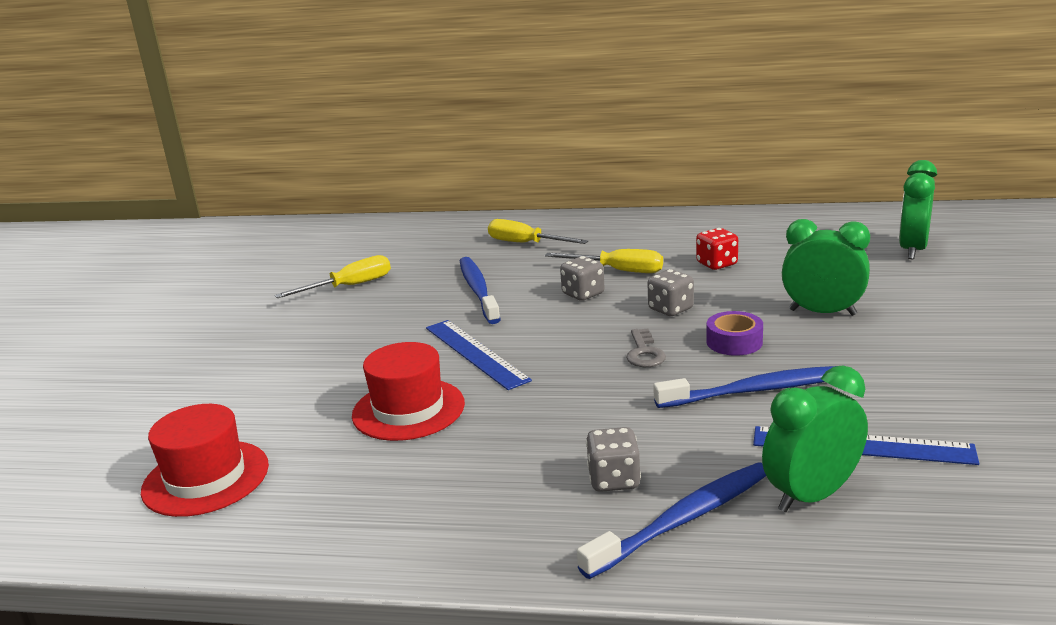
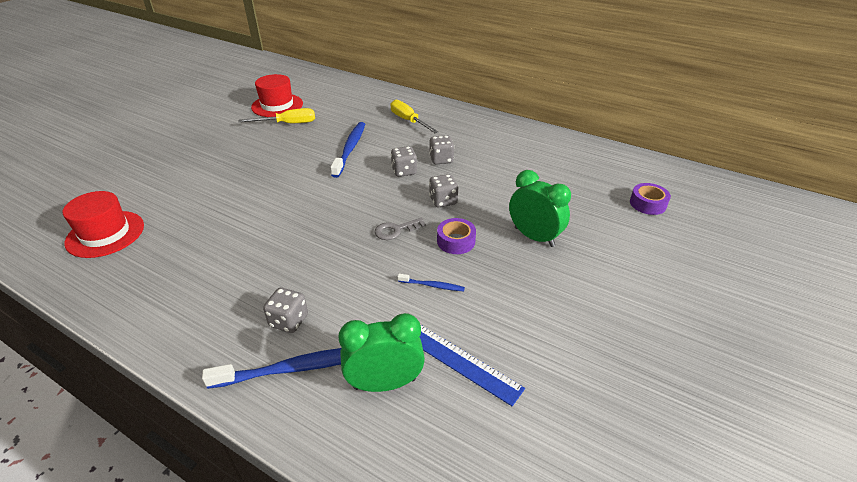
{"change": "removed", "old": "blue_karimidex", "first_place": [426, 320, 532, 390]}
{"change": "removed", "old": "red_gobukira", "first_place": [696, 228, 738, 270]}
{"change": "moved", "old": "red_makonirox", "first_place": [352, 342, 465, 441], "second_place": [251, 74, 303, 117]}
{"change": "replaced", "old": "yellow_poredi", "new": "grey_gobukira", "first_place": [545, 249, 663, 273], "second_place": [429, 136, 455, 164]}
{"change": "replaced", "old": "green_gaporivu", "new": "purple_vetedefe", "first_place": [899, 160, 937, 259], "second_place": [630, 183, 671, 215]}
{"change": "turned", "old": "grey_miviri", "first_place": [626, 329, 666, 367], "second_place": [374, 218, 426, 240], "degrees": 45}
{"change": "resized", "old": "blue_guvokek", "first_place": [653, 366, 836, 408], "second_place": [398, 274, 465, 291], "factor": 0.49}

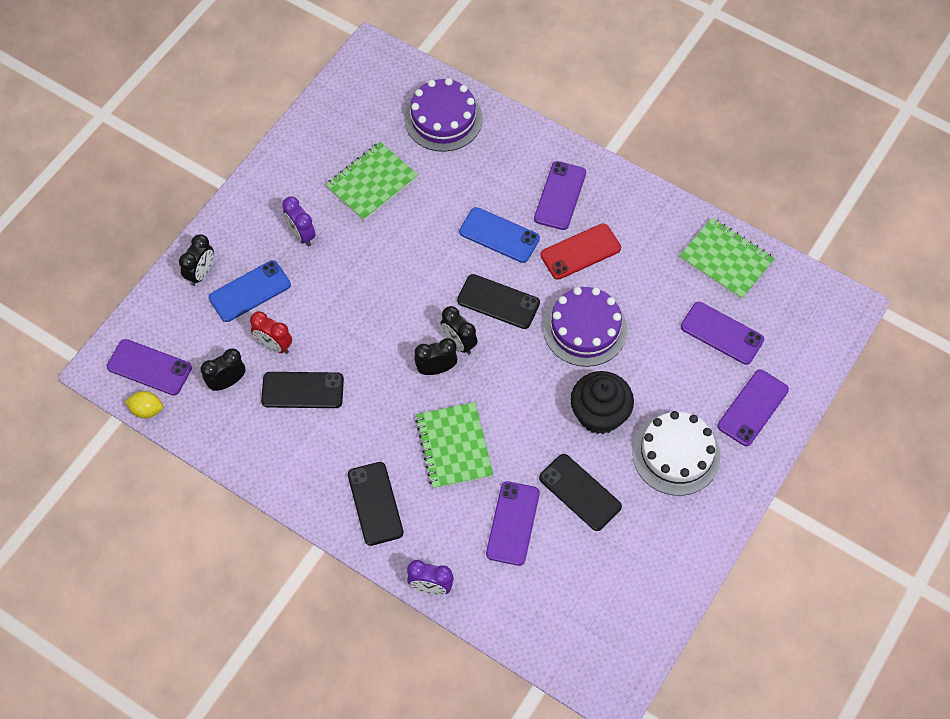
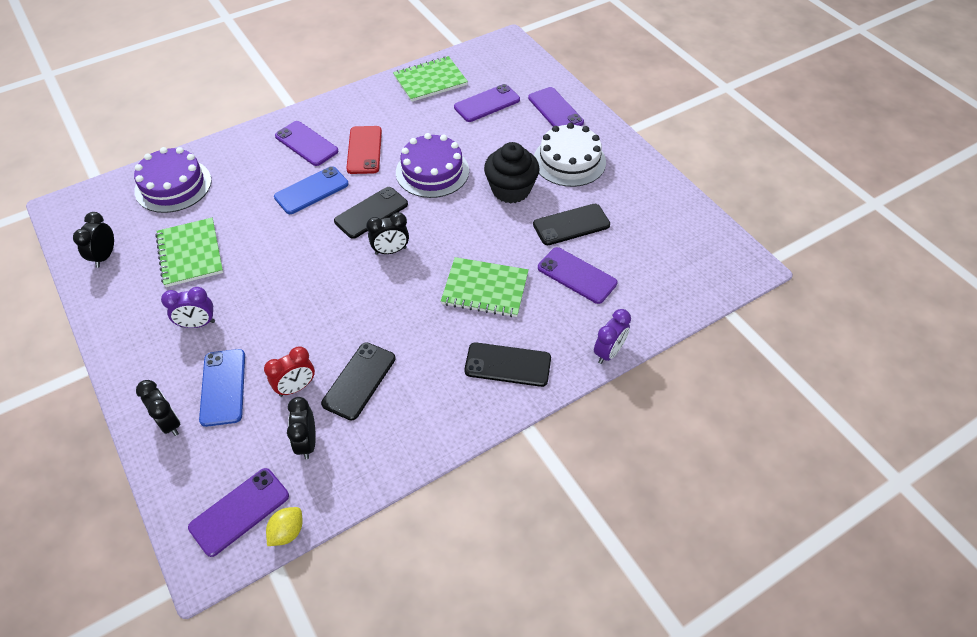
{"change": "moved", "old": "black_gaporivu", "first_place": [414, 338, 458, 375], "second_place": [73, 212, 114, 268]}

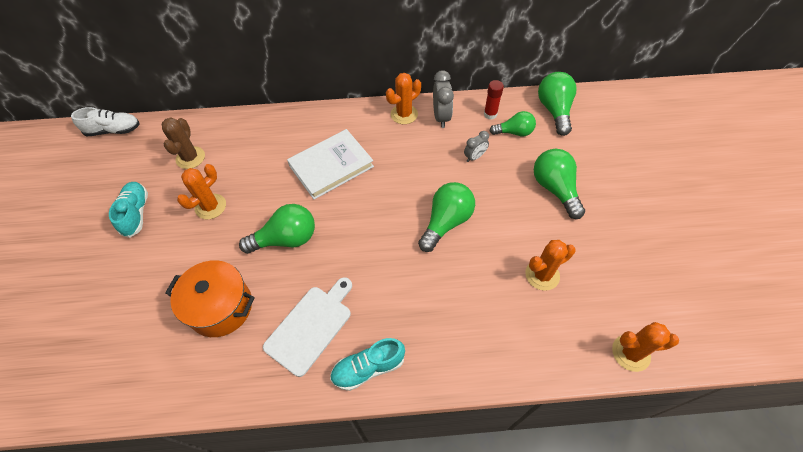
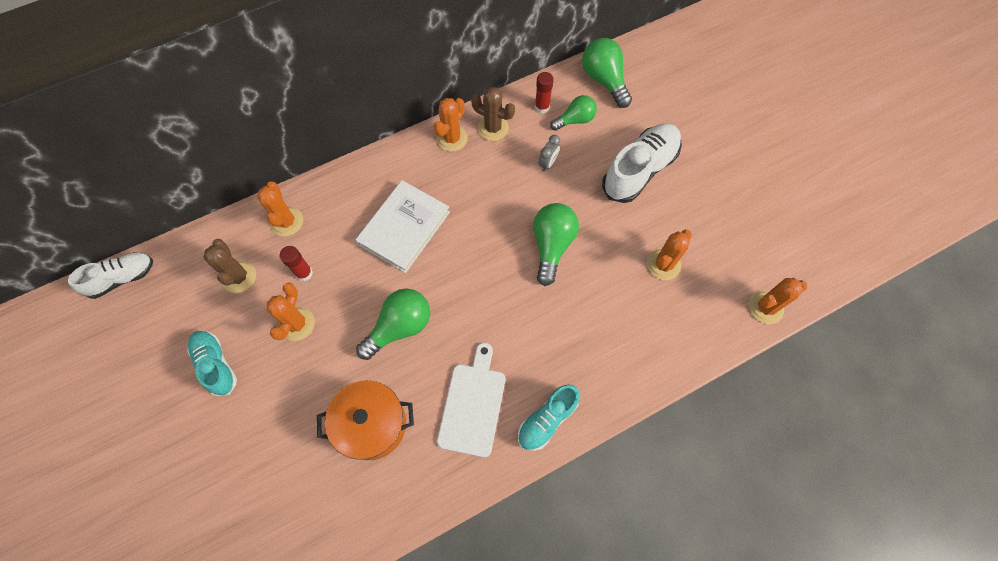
{"change": "added", "new": "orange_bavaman", "second_place": [257, 181, 303, 237]}
{"change": "added", "new": "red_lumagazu", "second_place": [280, 246, 313, 281]}
{"change": "replaced", "old": "grey_gaporivu", "new": "brown_bavaman", "first_place": [433, 70, 454, 128], "second_place": [471, 87, 515, 141]}
{"change": "replaced", "old": "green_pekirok", "new": "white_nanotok", "first_place": [534, 149, 585, 219], "second_place": [602, 124, 682, 203]}

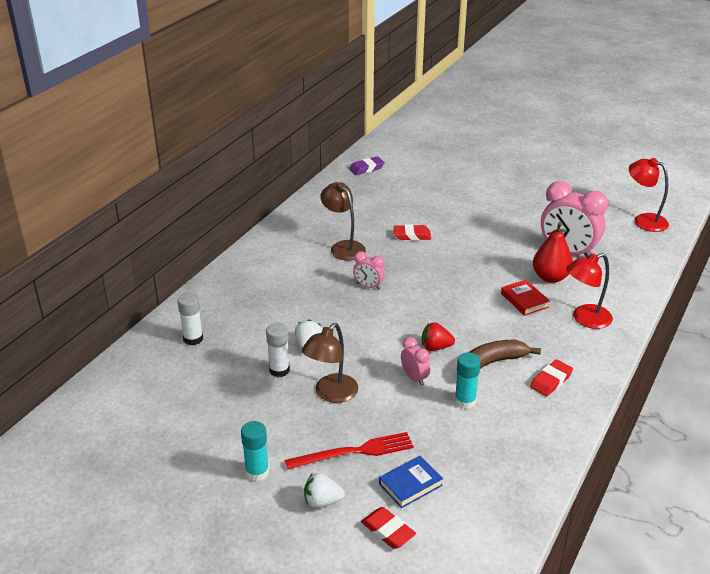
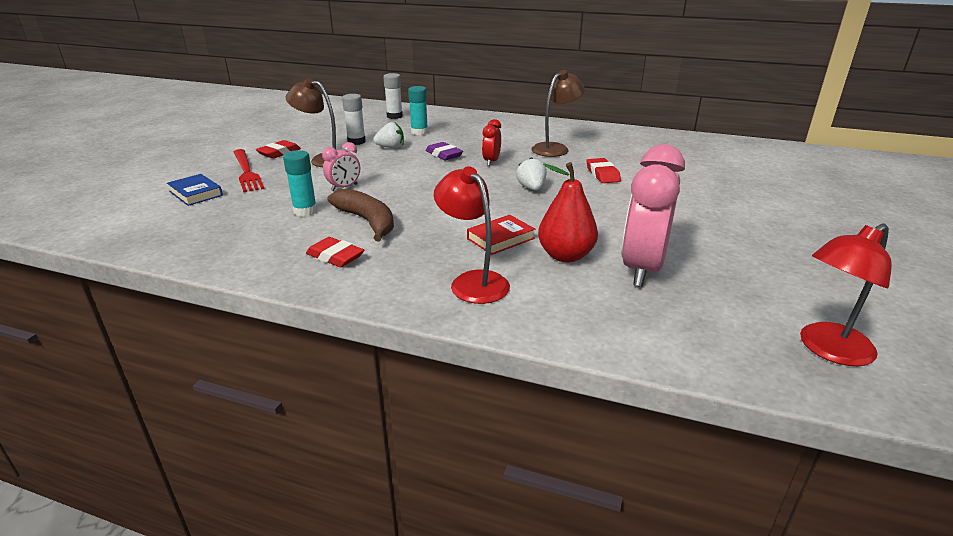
{"change": "removed", "old": "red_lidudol", "first_place": [422, 322, 455, 351]}
{"change": "moved", "old": "turquoise_lumagazu", "first_place": [241, 421, 269, 481], "second_place": [408, 86, 428, 135]}
{"change": "moved", "old": "white_lidudol", "first_place": [304, 473, 345, 508], "second_place": [516, 157, 547, 191]}
{"change": "moved", "old": "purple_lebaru", "first_place": [349, 156, 385, 175], "second_place": [426, 142, 463, 160]}
{"change": "moved", "old": "red_lebaru", "first_place": [361, 507, 416, 549], "second_place": [256, 140, 301, 159]}
{"change": "recoloured", "old": "pink_gaporivu", "new": "red_gaporivu", "first_place": [353, 251, 385, 290], "second_place": [482, 119, 501, 166]}
{"change": "turned", "old": "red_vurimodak", "first_place": [629, 158, 669, 232], "second_place": [800, 223, 892, 366], "degrees": -150}

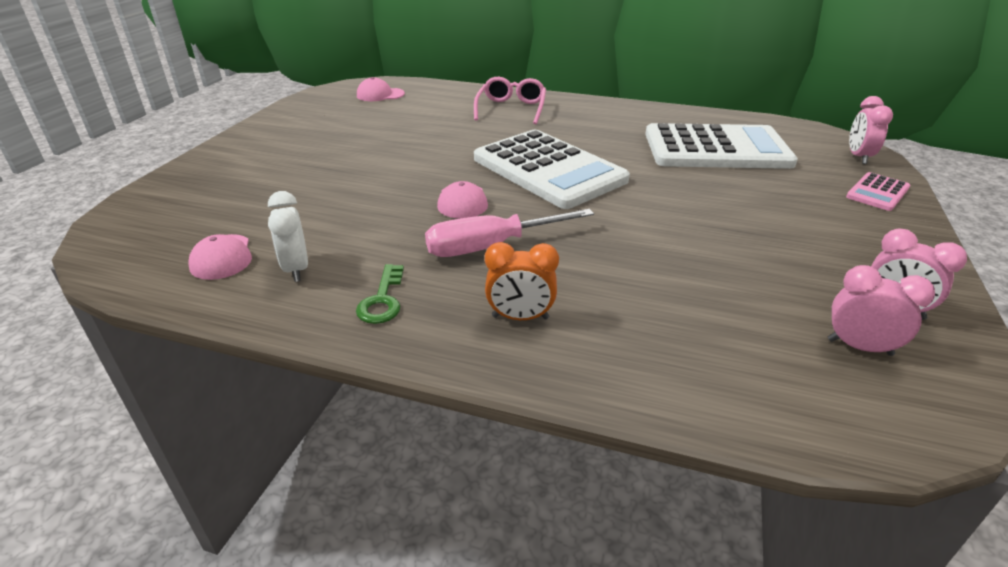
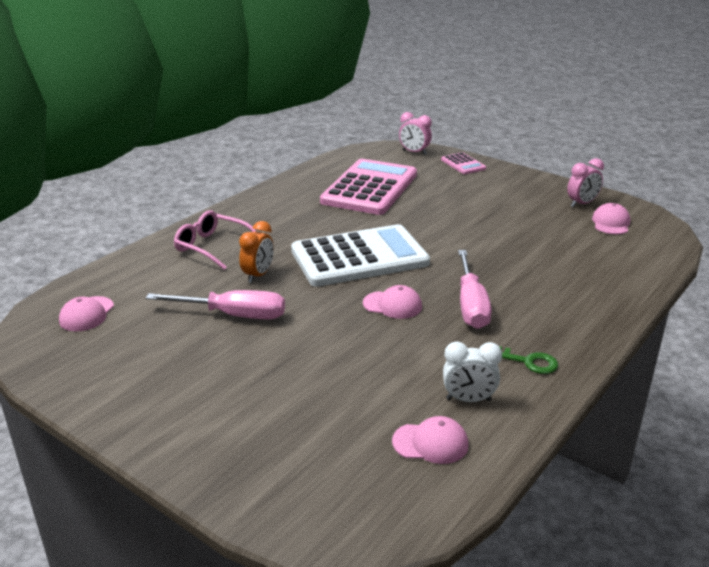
{"change": "added", "new": "pink_poredi", "second_place": [146, 290, 285, 320]}
{"change": "moved", "old": "orange_gaporivu", "first_place": [485, 242, 559, 320], "second_place": [239, 221, 274, 283]}
{"change": "replaced", "old": "pink_gaporivu", "new": "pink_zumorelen", "first_place": [828, 265, 935, 356], "second_place": [592, 203, 630, 234]}
{"change": "recoloured", "old": "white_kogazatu", "new": "pink_kogazatu", "first_place": [645, 123, 798, 169], "second_place": [320, 159, 417, 215]}

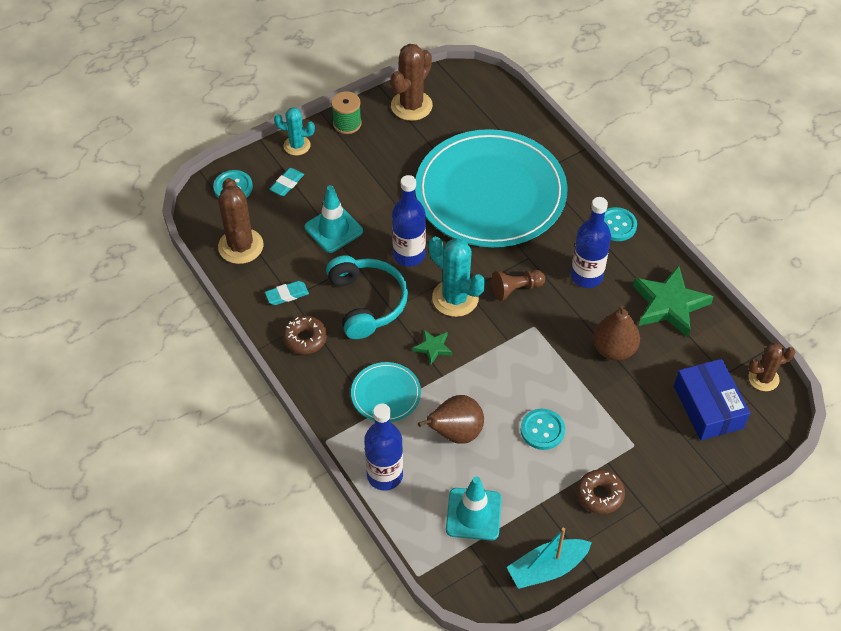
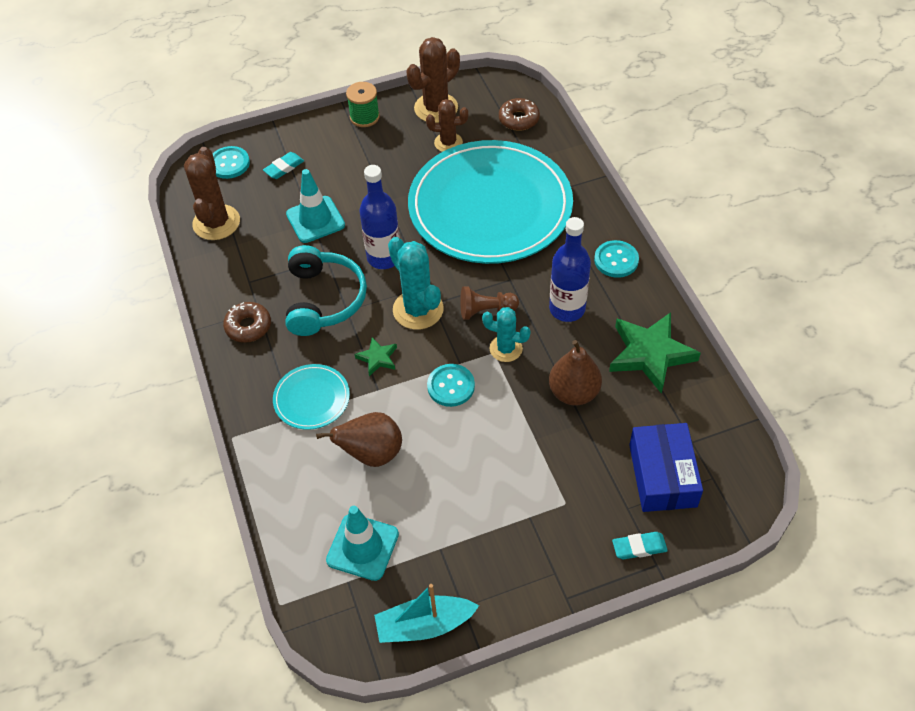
{"change": "removed", "old": "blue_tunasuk", "first_place": [364, 404, 403, 491]}
{"change": "moved", "old": "turquoise_lebaru", "first_place": [265, 281, 309, 305], "second_place": [612, 532, 668, 559]}
{"change": "moved", "old": "turquoise_bavaman", "first_place": [274, 107, 315, 155], "second_place": [482, 307, 531, 362]}
{"change": "moved", "old": "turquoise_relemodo", "first_place": [520, 409, 565, 450], "second_place": [427, 364, 475, 407]}
{"change": "moved", "old": "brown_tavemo", "first_place": [577, 470, 625, 514], "second_place": [499, 98, 540, 131]}
{"change": "moved", "old": "brown_bavaman", "first_place": [748, 343, 795, 391], "second_place": [426, 99, 468, 152]}

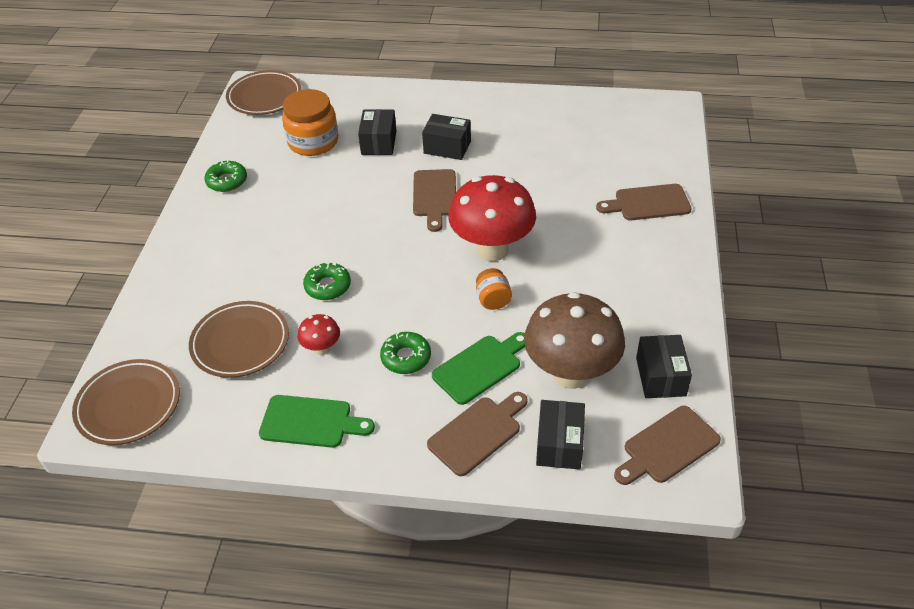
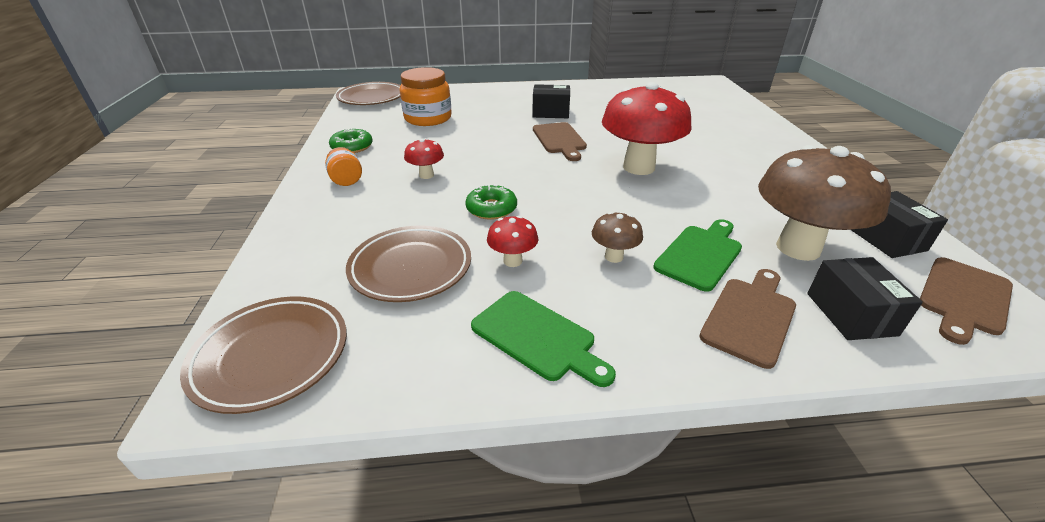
{"change": "removed", "old": "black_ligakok", "first_place": [358, 109, 396, 155]}
{"change": "removed", "old": "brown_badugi", "first_place": [596, 184, 691, 220]}
{"change": "added", "new": "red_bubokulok", "second_place": [404, 138, 444, 179]}
{"change": "moved", "old": "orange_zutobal", "first_place": [476, 268, 512, 310], "second_place": [325, 147, 362, 186]}
{"change": "replaced", "old": "green_tavemo", "new": "brown_bubokulok", "first_place": [380, 332, 431, 374], "second_place": [592, 212, 643, 263]}
{"change": "turned", "old": "green_badugi", "first_place": [259, 395, 375, 448], "second_place": [471, 291, 616, 387], "degrees": 45}

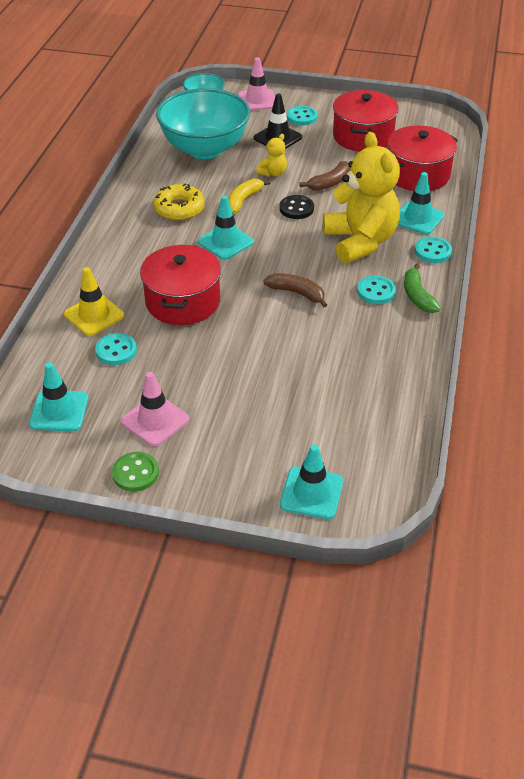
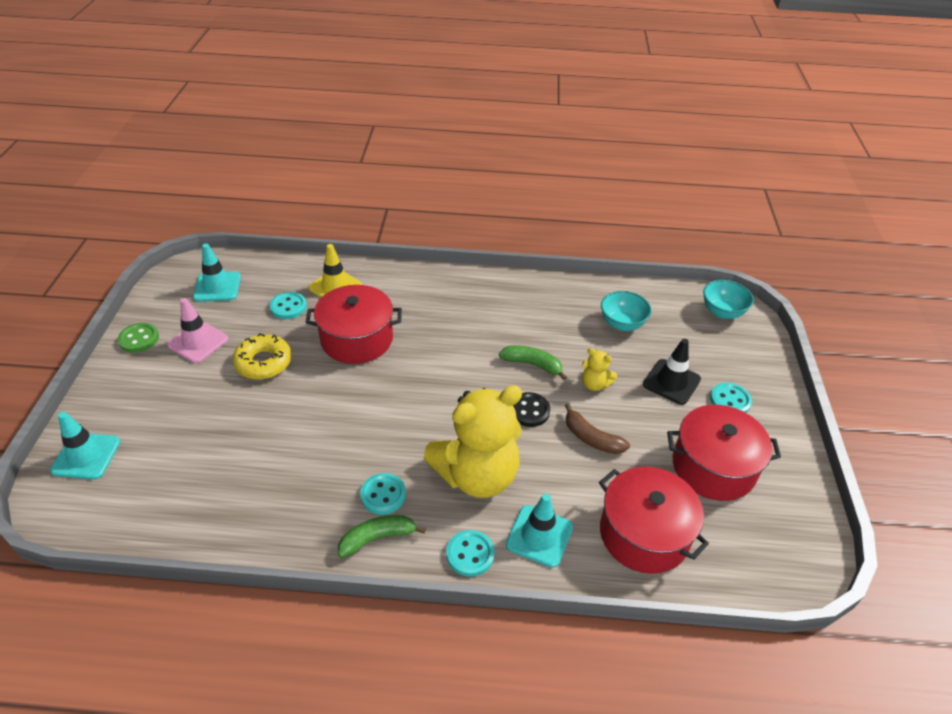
{"change": "removed", "old": "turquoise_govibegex", "first_place": [198, 195, 254, 260]}
{"change": "removed", "old": "pink_govibegex", "first_place": [238, 57, 275, 111]}
{"change": "removed", "old": "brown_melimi", "first_place": [263, 273, 327, 307]}
{"change": "moved", "old": "yellow_tavemo", "first_place": [153, 184, 205, 221], "second_place": [233, 333, 292, 380]}
{"change": "recoloured", "old": "yellow_melimi", "new": "green_melimi", "first_place": [228, 179, 270, 214], "second_place": [499, 345, 567, 380]}
{"change": "resized", "old": "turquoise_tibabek", "first_place": [156, 88, 250, 159], "second_place": [601, 291, 651, 331], "factor": 0.48}

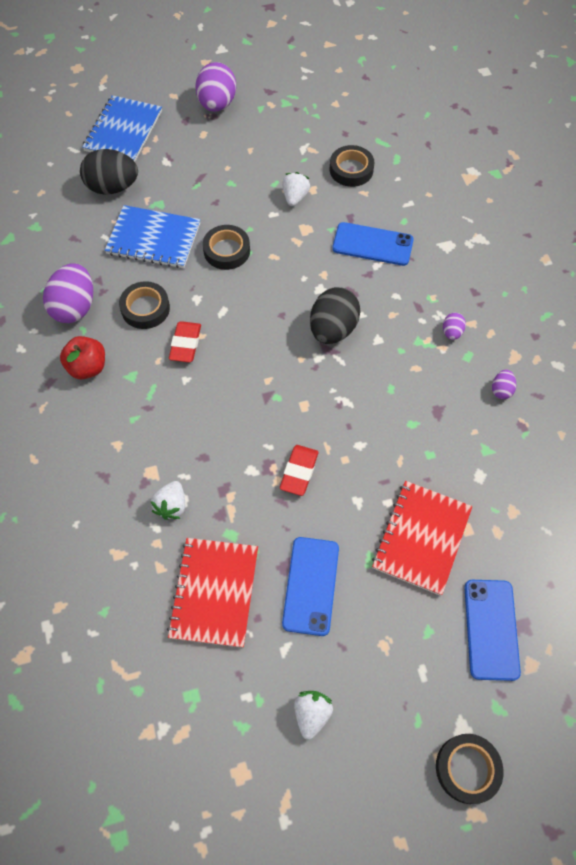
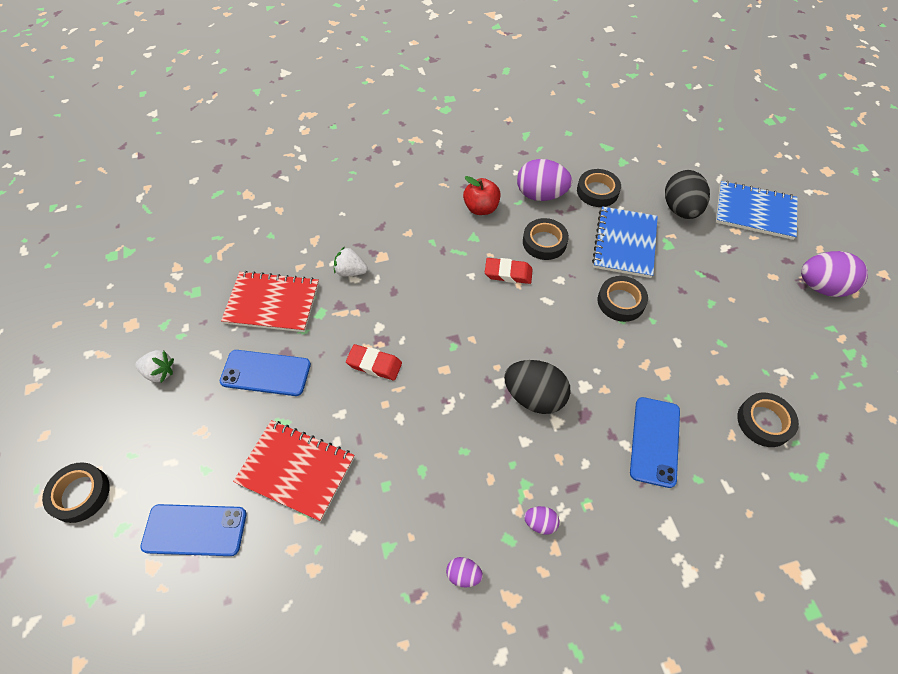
{"change": "removed", "old": "white_lidudol", "first_place": [282, 172, 310, 206]}
{"change": "added", "new": "black_vetedefe", "second_place": [577, 169, 621, 207]}

